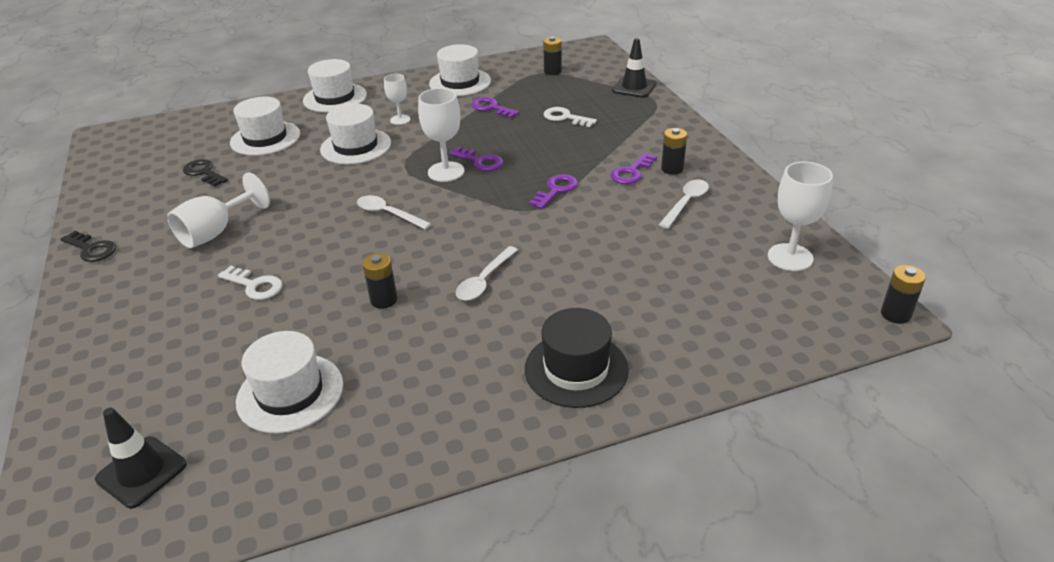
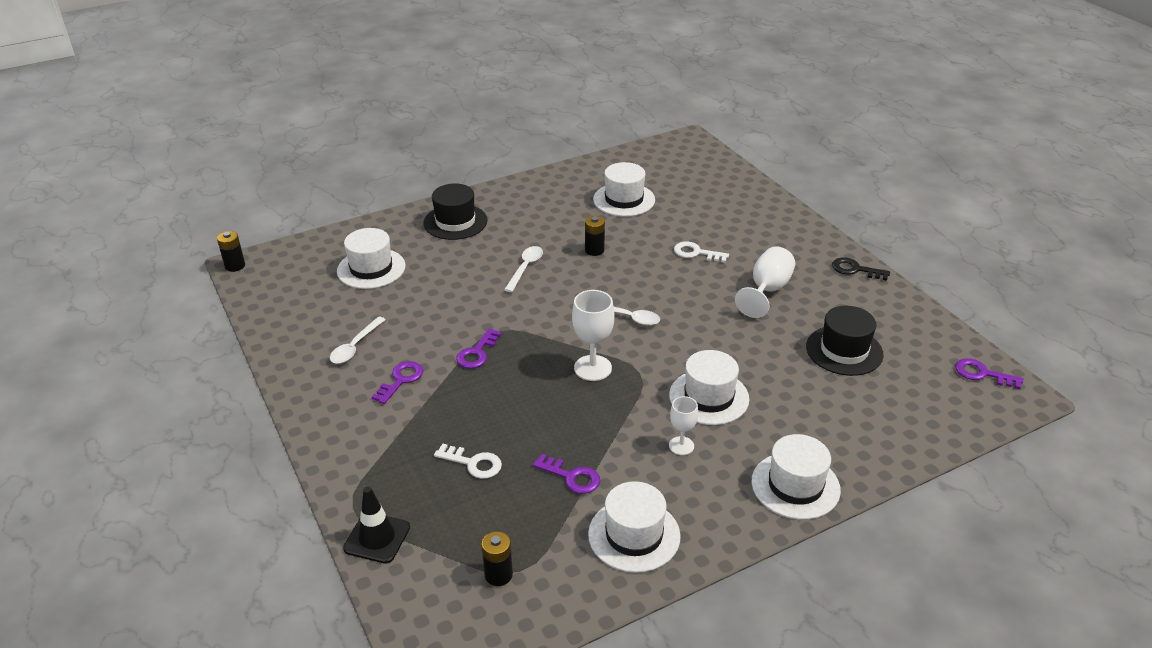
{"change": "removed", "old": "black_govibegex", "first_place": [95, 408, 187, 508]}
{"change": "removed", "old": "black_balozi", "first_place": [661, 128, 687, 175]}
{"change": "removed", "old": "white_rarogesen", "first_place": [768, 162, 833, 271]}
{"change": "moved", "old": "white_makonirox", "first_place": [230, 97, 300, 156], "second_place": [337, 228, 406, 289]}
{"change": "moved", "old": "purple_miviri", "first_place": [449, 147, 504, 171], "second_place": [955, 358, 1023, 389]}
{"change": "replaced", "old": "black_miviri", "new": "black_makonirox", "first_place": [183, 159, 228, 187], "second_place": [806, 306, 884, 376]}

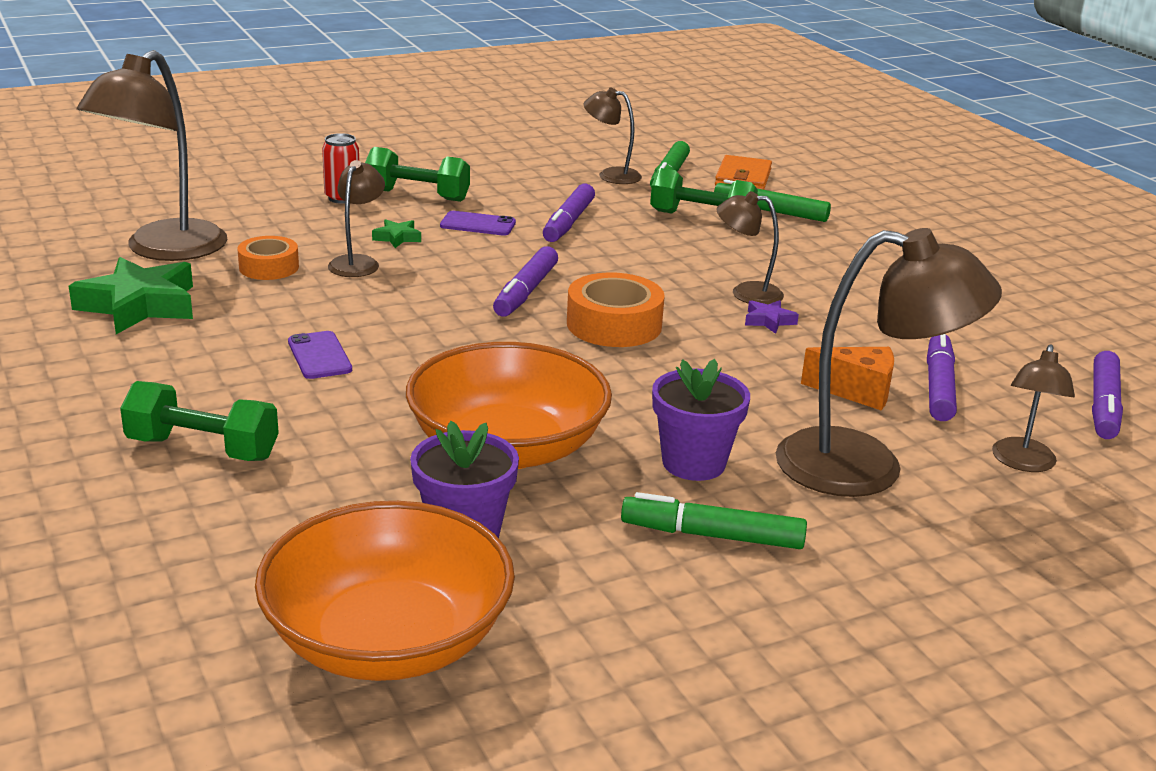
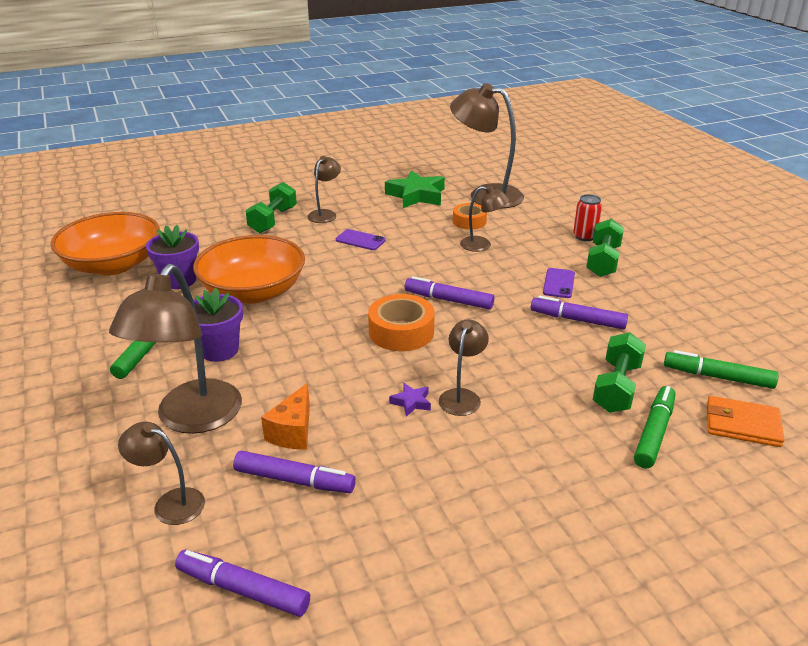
{"change": "removed", "old": "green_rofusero", "first_place": [372, 219, 421, 248]}
{"change": "moved", "old": "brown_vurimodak", "first_place": [584, 88, 642, 184], "second_place": [307, 156, 341, 223]}
{"change": "turned", "old": "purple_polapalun", "first_place": [288, 331, 352, 379], "second_place": [336, 229, 386, 250], "degrees": 45}

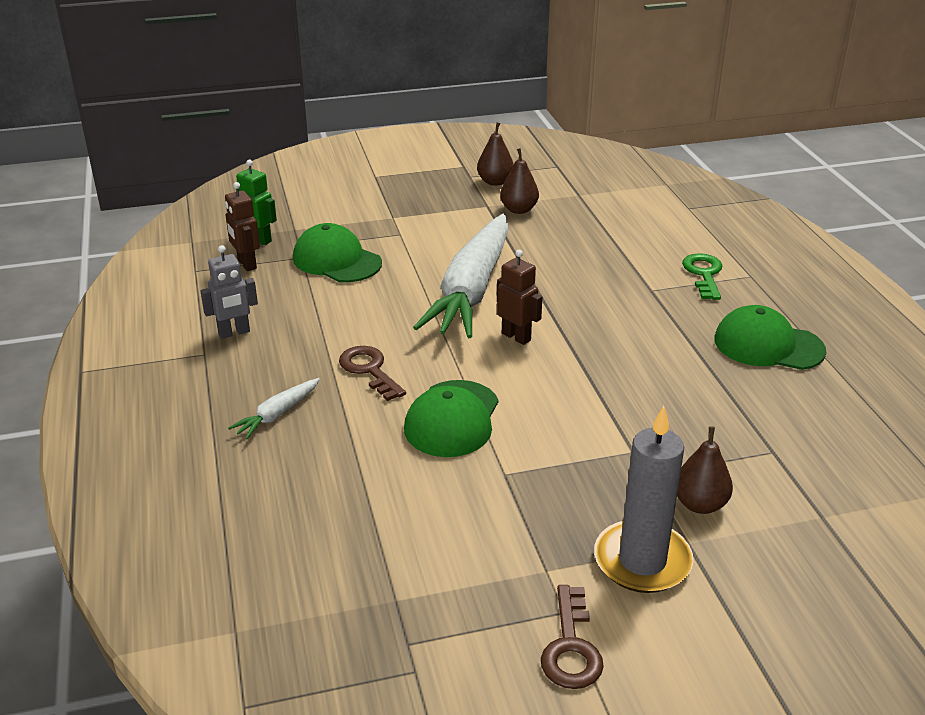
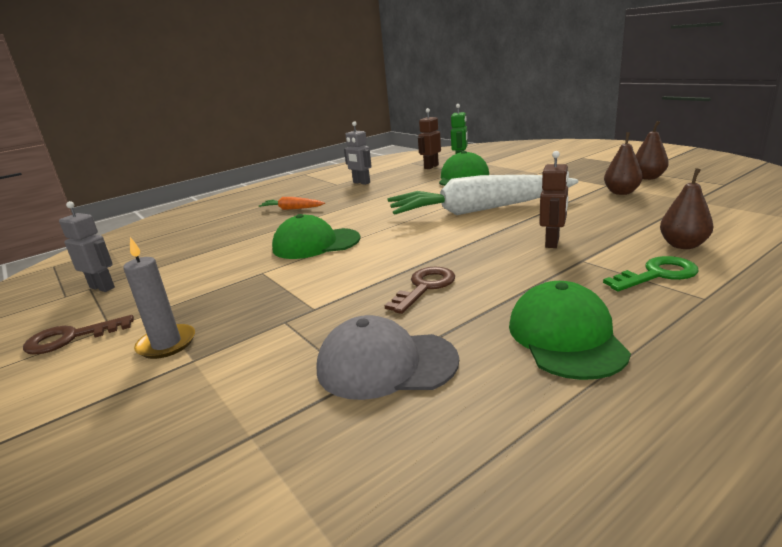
{"change": "added", "new": "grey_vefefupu", "second_place": [59, 201, 115, 292]}
{"change": "added", "new": "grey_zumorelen", "second_place": [317, 315, 459, 400]}
{"change": "moved", "old": "brown_miviri", "first_place": [339, 346, 406, 401], "second_place": [385, 267, 455, 314]}
{"change": "moved", "old": "brown_vefefupu", "first_place": [497, 250, 542, 345], "second_place": [539, 151, 569, 248]}
{"change": "moved", "old": "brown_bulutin", "first_place": [677, 426, 733, 514], "second_place": [660, 168, 713, 249]}
{"change": "recoloured", "old": "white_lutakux", "new": "orange_lutakux", "first_place": [228, 378, 320, 439], "second_place": [259, 197, 325, 210]}
{"change": "resized", "old": "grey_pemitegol", "first_place": [594, 406, 693, 593], "second_place": [123, 237, 195, 359], "factor": 0.66}

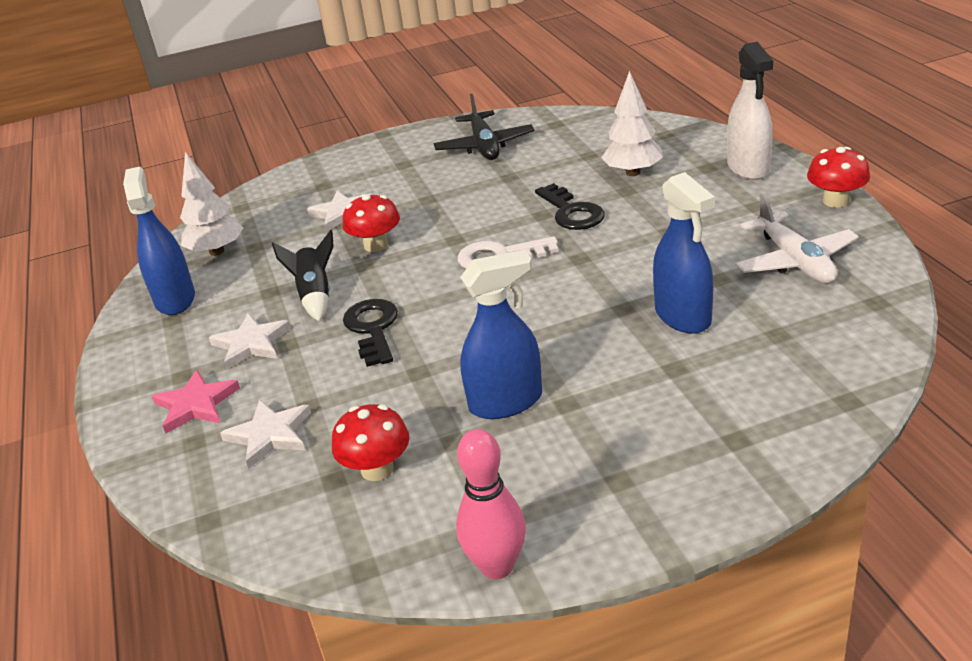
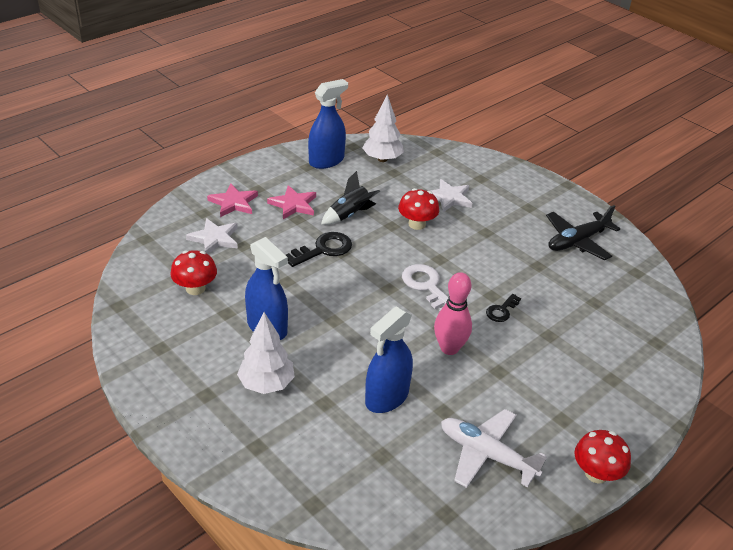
{"change": "removed", "old": "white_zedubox", "first_place": [727, 42, 773, 180]}
{"change": "moved", "old": "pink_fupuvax", "first_place": [456, 429, 526, 579], "second_place": [434, 272, 472, 355]}
{"change": "moved", "old": "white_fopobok", "first_place": [601, 71, 663, 176], "second_place": [237, 312, 295, 394]}
{"change": "recoloured", "old": "white_rofusero", "new": "pink_rofusero", "first_place": [209, 313, 291, 370], "second_place": [267, 185, 316, 219]}
{"change": "turned", "old": "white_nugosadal", "first_place": [735, 193, 859, 283], "second_place": [441, 409, 547, 488], "degrees": 75}
{"change": "resized", "old": "black_miviri", "first_place": [535, 183, 605, 230], "second_place": [486, 294, 521, 322], "factor": 0.6}

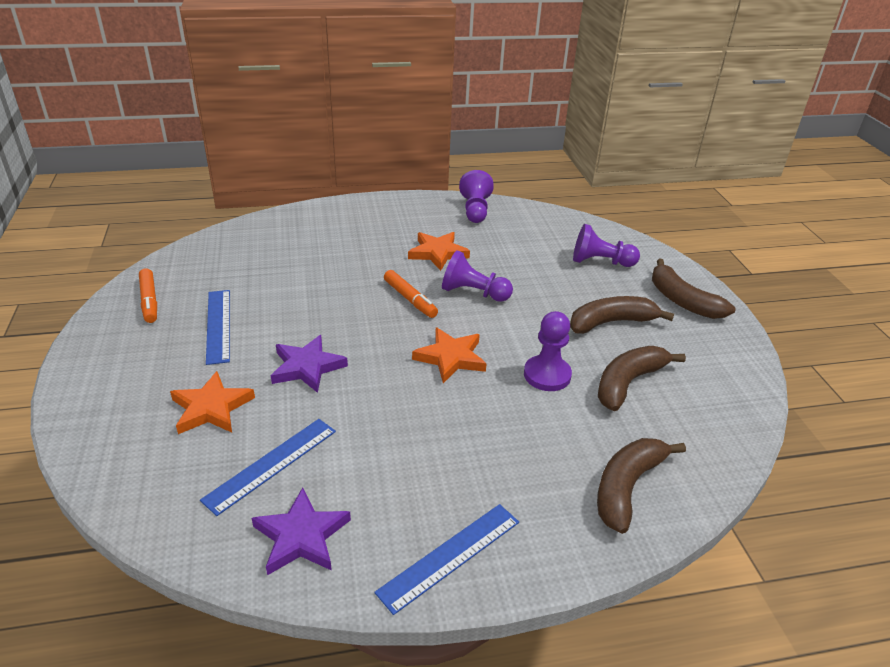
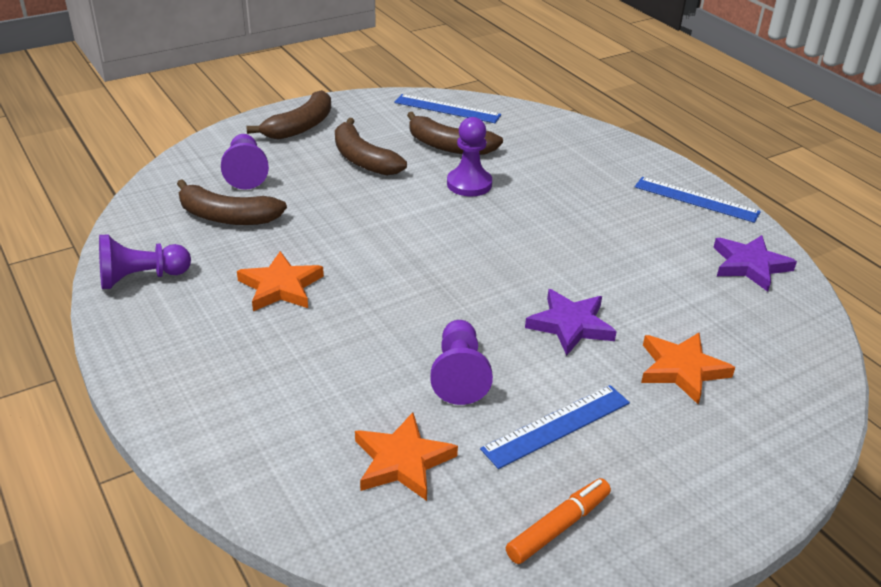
{"change": "removed", "old": "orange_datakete", "first_place": [384, 270, 438, 318]}
{"change": "moved", "old": "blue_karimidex", "first_place": [200, 419, 336, 516], "second_place": [394, 94, 501, 123]}
{"change": "moved", "old": "orange_rofusero", "first_place": [412, 327, 487, 383], "second_place": [355, 412, 458, 501]}
{"change": "moved", "old": "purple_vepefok", "first_place": [442, 250, 513, 302], "second_place": [431, 320, 493, 405]}
{"change": "moved", "old": "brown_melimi", "first_place": [597, 438, 686, 534], "second_place": [177, 179, 287, 225]}

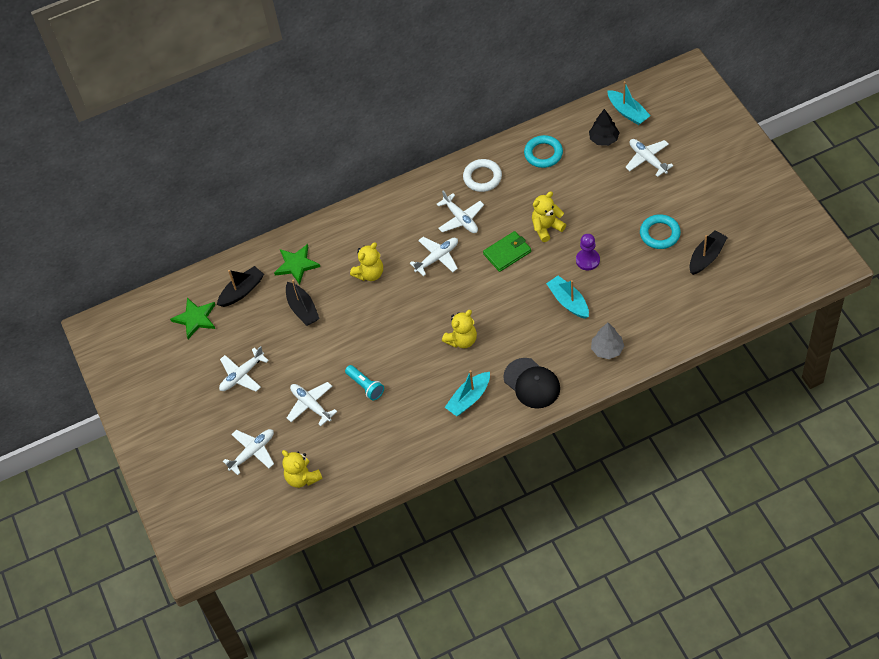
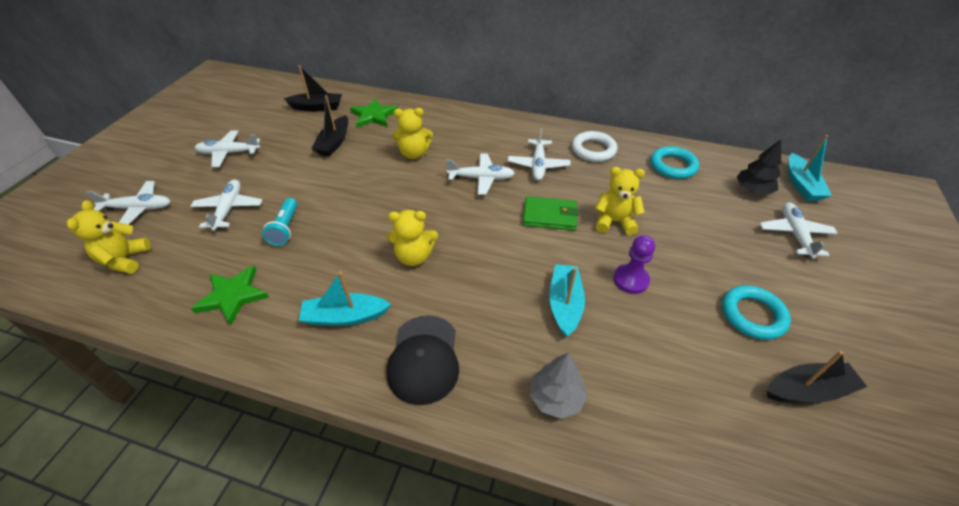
{"change": "moved", "old": "green_rofusero", "first_place": [170, 298, 215, 339], "second_place": [191, 265, 269, 326]}

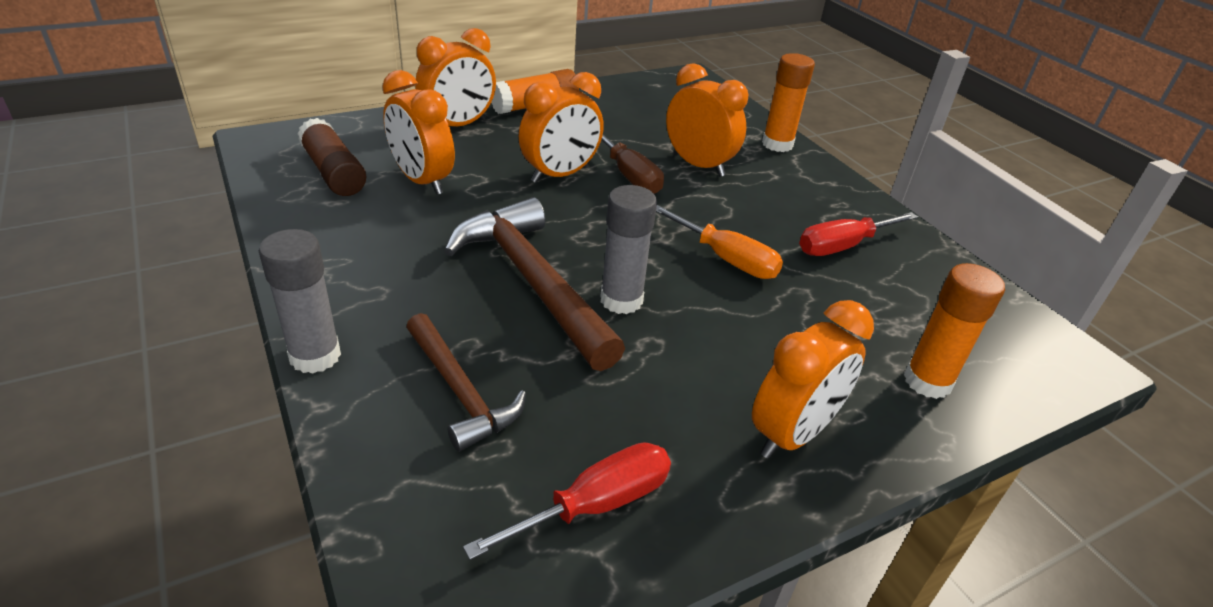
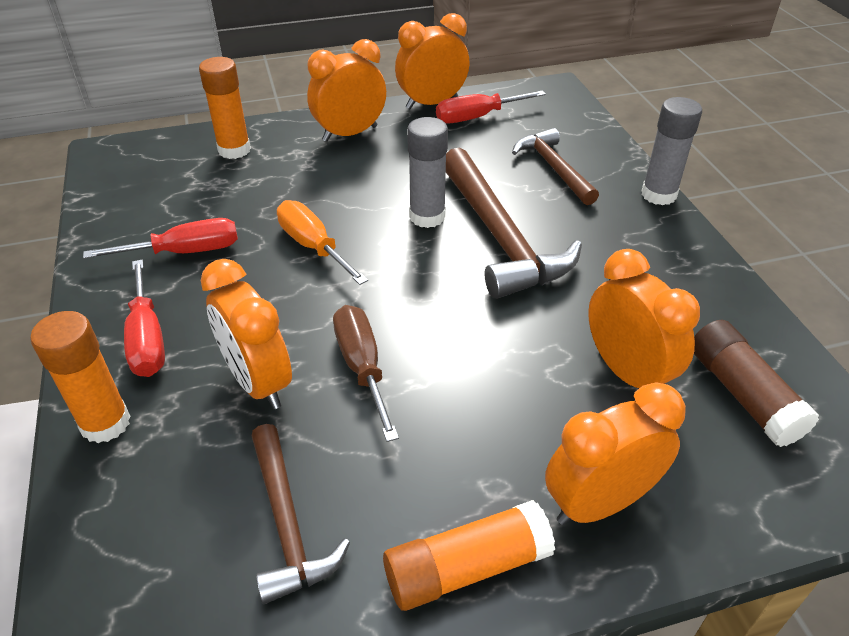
{"change": "added", "new": "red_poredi", "second_place": [124, 260, 165, 377]}
{"change": "added", "new": "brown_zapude", "second_place": [251, 424, 350, 604]}
{"change": "moved", "old": "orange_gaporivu", "first_place": [518, 72, 604, 183], "second_place": [395, 13, 470, 109]}

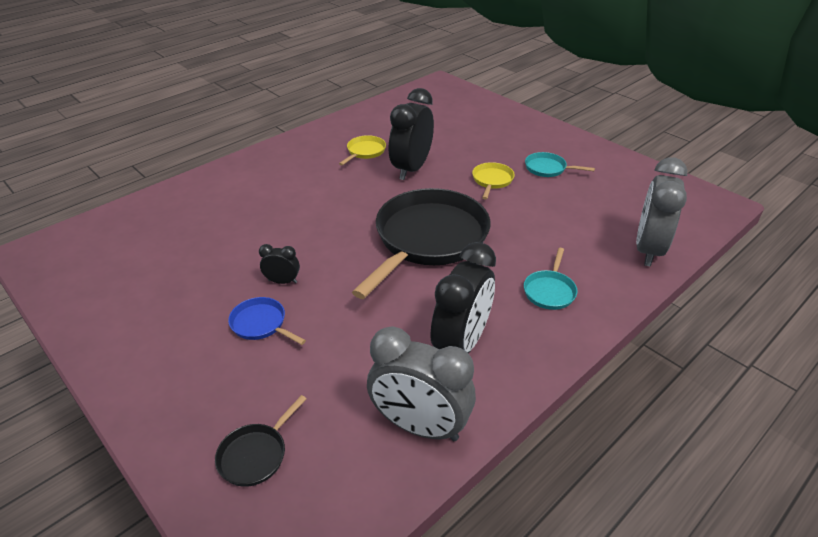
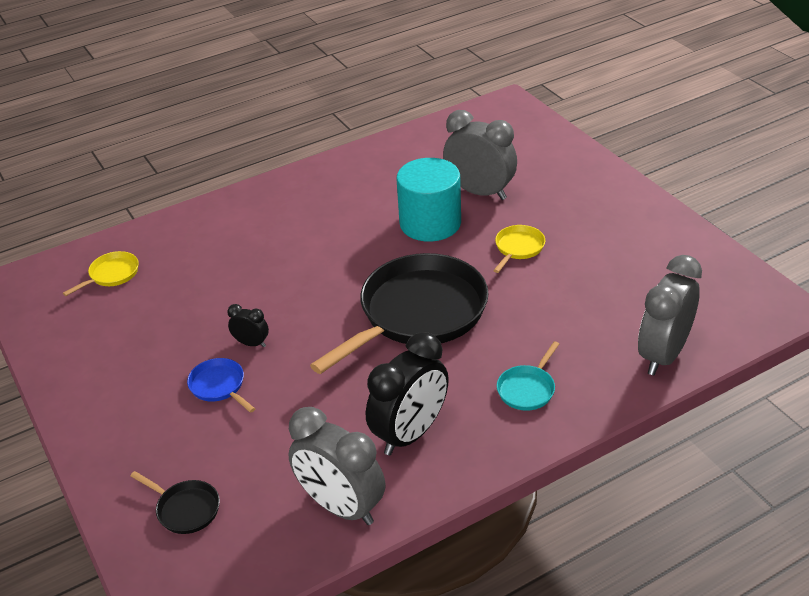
{"change": "removed", "old": "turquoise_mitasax", "first_place": [525, 152, 595, 177]}
{"change": "added", "new": "grey_gaporivu", "second_place": [443, 110, 517, 200]}
{"change": "moved", "old": "yellow_mitasax", "first_place": [339, 135, 386, 166], "second_place": [63, 251, 139, 296]}
{"change": "replaced", "old": "black_gaporivu", "new": "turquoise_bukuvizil", "first_place": [389, 88, 434, 180], "second_place": [396, 158, 461, 242]}
{"change": "turned", "old": "black_mitasax", "first_place": [215, 395, 307, 487], "second_place": [130, 471, 220, 534], "degrees": -105}

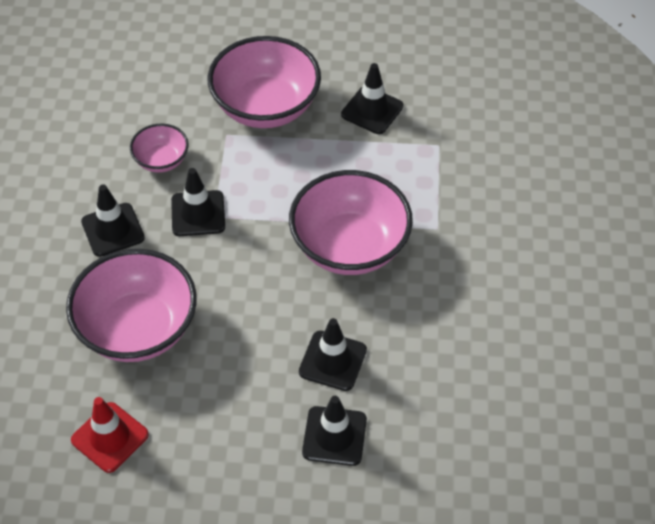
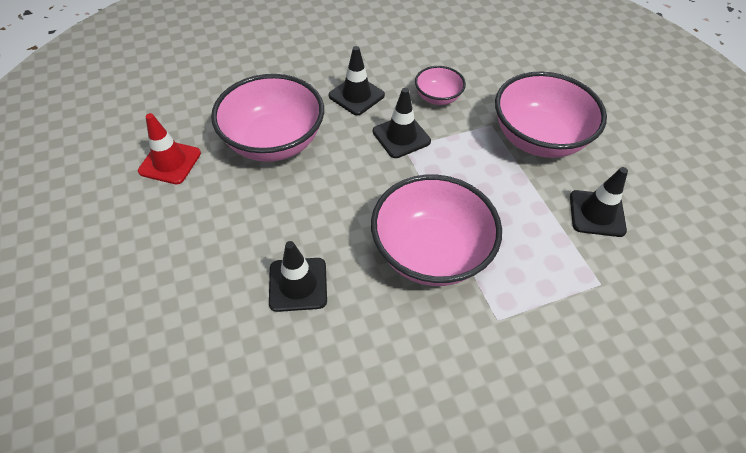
{"change": "removed", "old": "black_govibegex", "first_place": [302, 396, 367, 466]}

